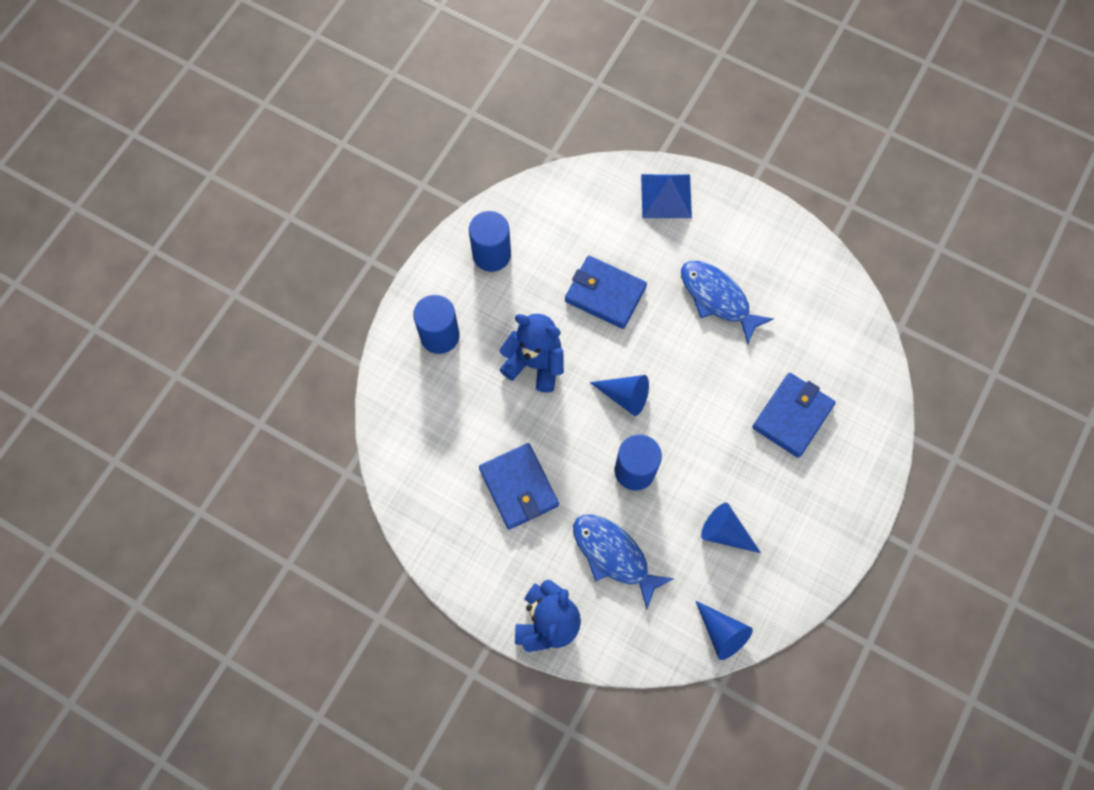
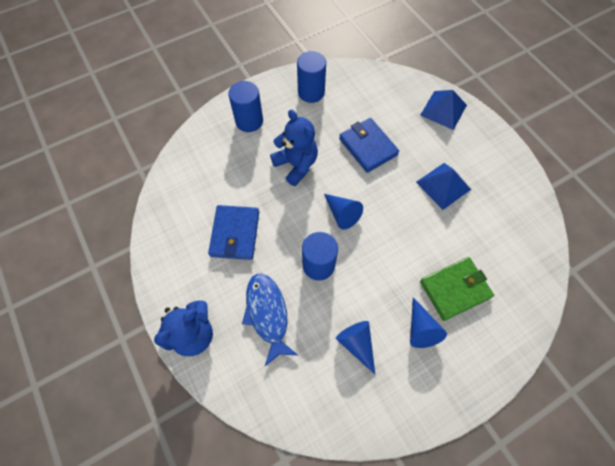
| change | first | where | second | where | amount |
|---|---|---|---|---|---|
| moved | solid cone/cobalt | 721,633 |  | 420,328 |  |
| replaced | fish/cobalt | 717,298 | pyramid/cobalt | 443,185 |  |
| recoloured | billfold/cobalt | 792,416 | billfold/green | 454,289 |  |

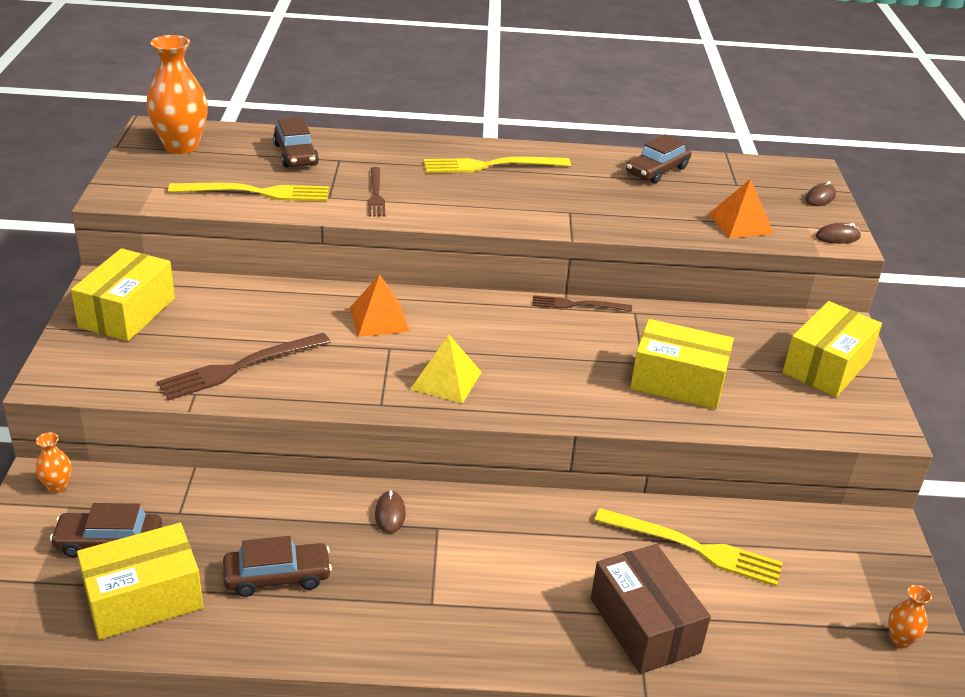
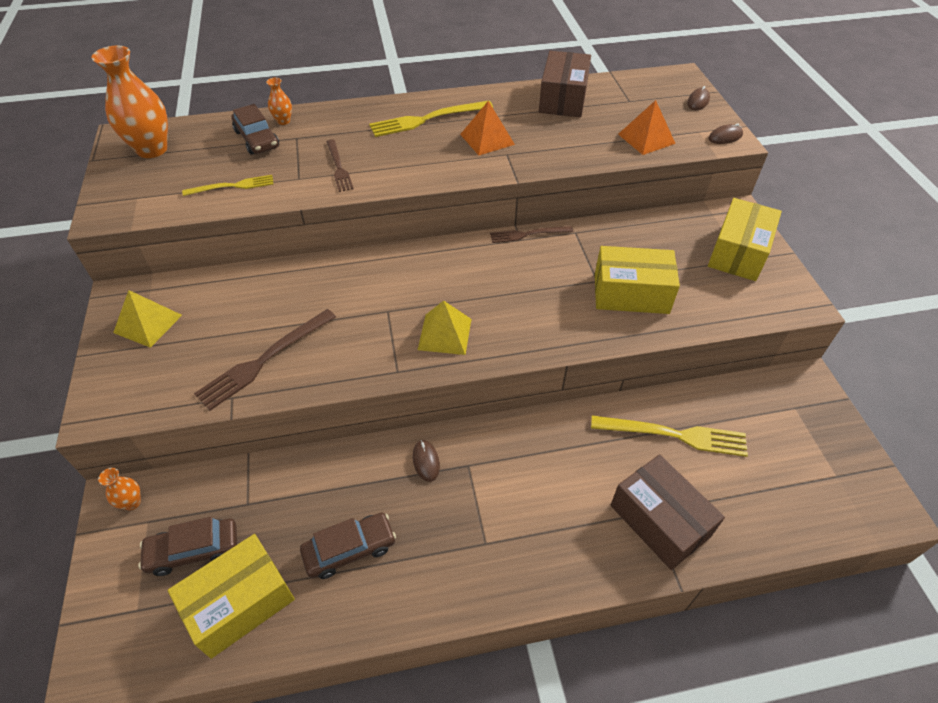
| change | first | where | second | where | amount |
|---|---|---|---|---|---|
| replaced | parcel/bright yellow | 127,312 | pyramid/bright yellow | 148,323 |  |
| resized | table fork/bright yellow | 255,193 |  | 232,186 | x0.62 |
| moved | vase/orange-coloured | 900,639 |  | 283,121 |  |
| moved | pyramid/orange-coloured | 379,319 |  | 487,139 |  |
| replaced | toy car/russet | 657,170 | parcel/russet | 563,99 |  |

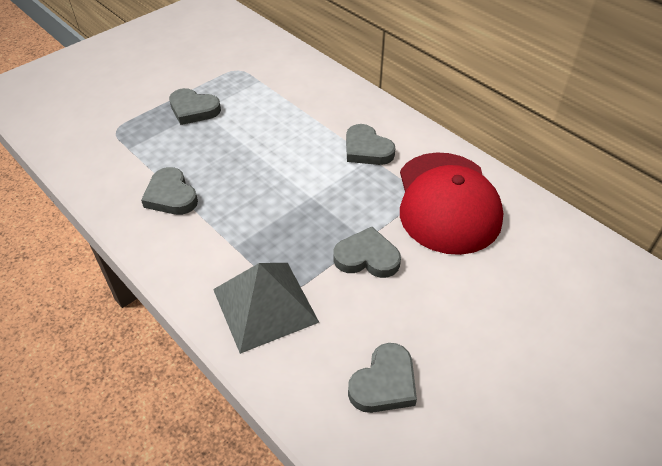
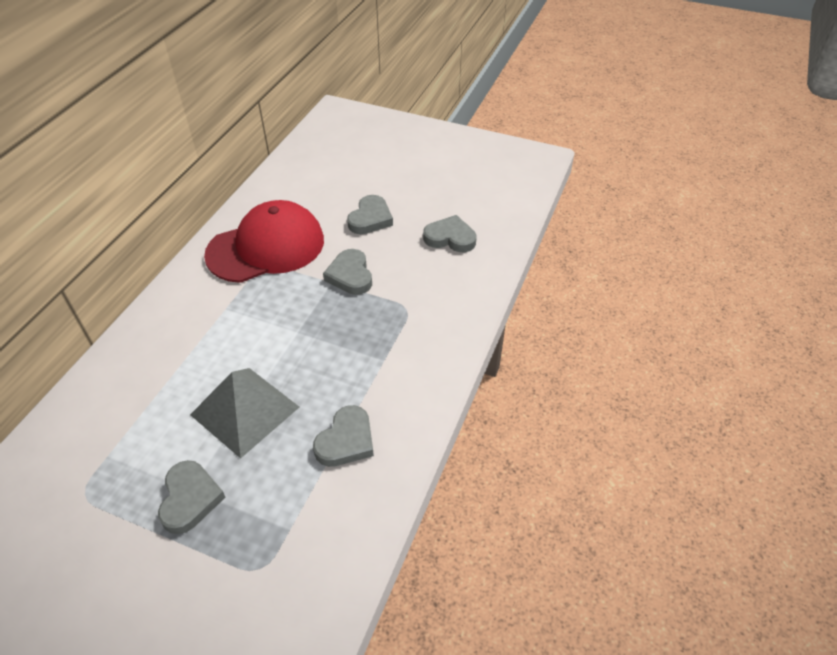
| change | first | where | second | where | amount |
|---|---|---|---|---|---|
| moved | pyramid/grey | 264,305 |  | 245,411 |  |
| moved | heart/grey | 367,149 |  | 370,218 |  |

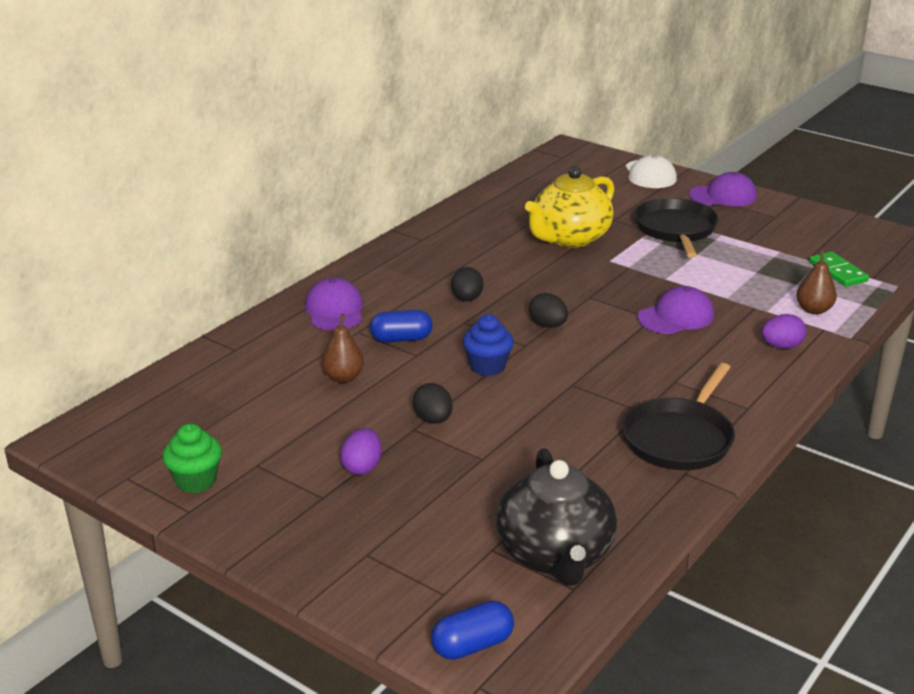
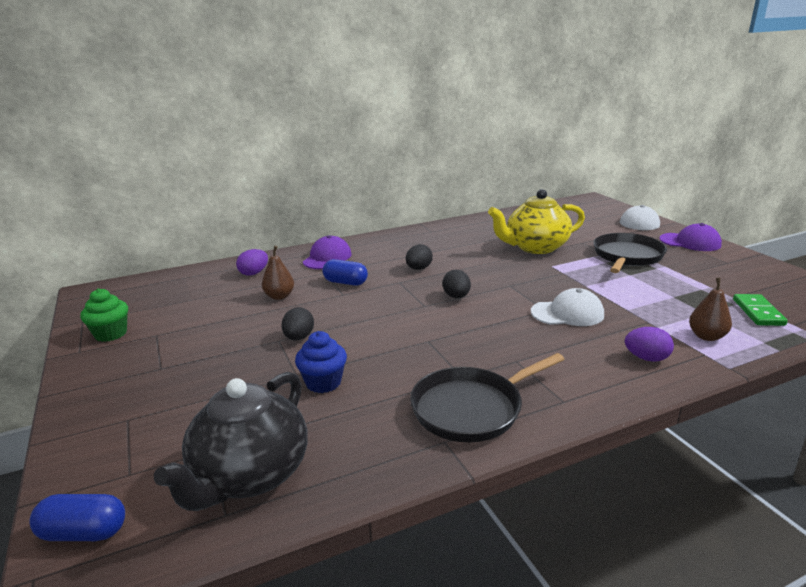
| change | first | where | second | where | amount |
|---|---|---|---|---|---|
| moved | toy egg/violet | 362,467 |  | 254,273 |  |
| moved | fairy cake/cobalt | 487,366 |  | 323,383 |  |
| recoloured | peaked cap/violet | 676,317 | peaked cap/pure white | 567,313 |  |

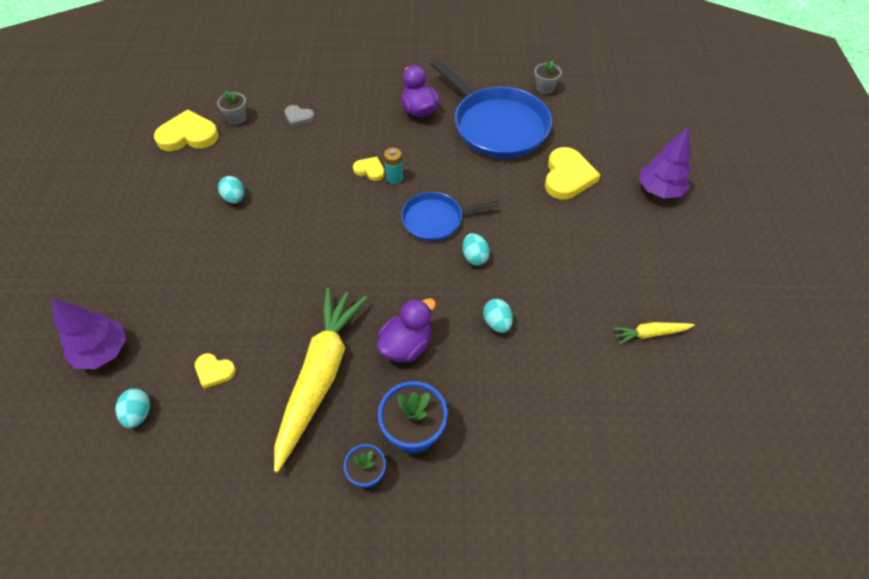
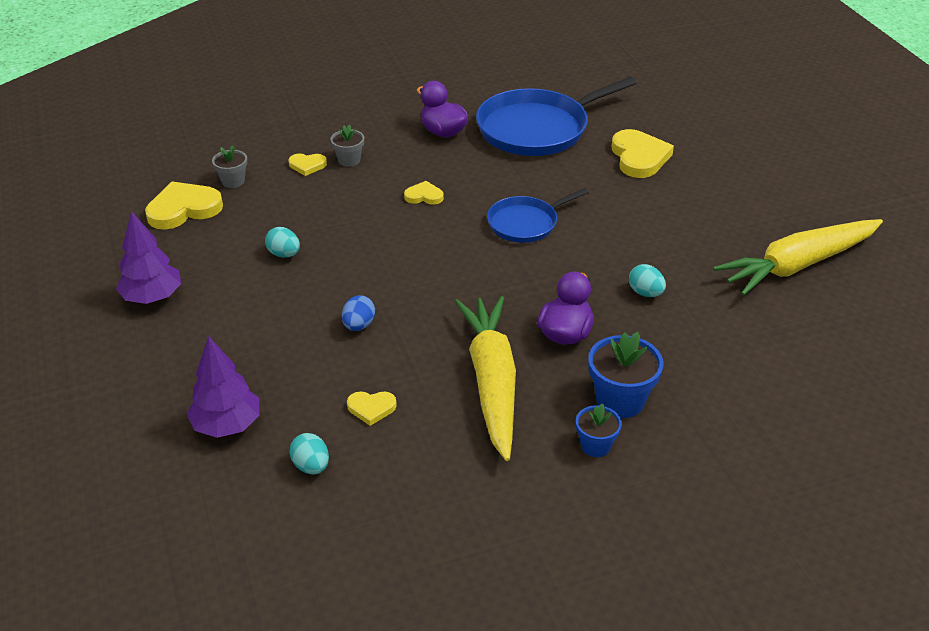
| change | first | where | second | where | amount |
|---|---|---|---|---|---|
| moved | fir tree/violet | 659,190 |  | 153,297 |  |
| recoloured | heart/grey | 298,117 | heart/bright yellow | 307,165 |  |
| moved | flower pot/grey | 544,88 |  | 349,160 |  |
| added |  |  | toy egg/cobalt | 359,325 |  |
| turned | pan/cobalt | 497,125 |  | 537,129 | 120 degrees clockwise |
| resized | root vegetable/bright yellow | 650,333 |  | 797,265 | x2.31 |
| removed | power cell/teal | 394,178 |  |  |  |
| removed | toy egg/teal | 474,257 |  |  |  |

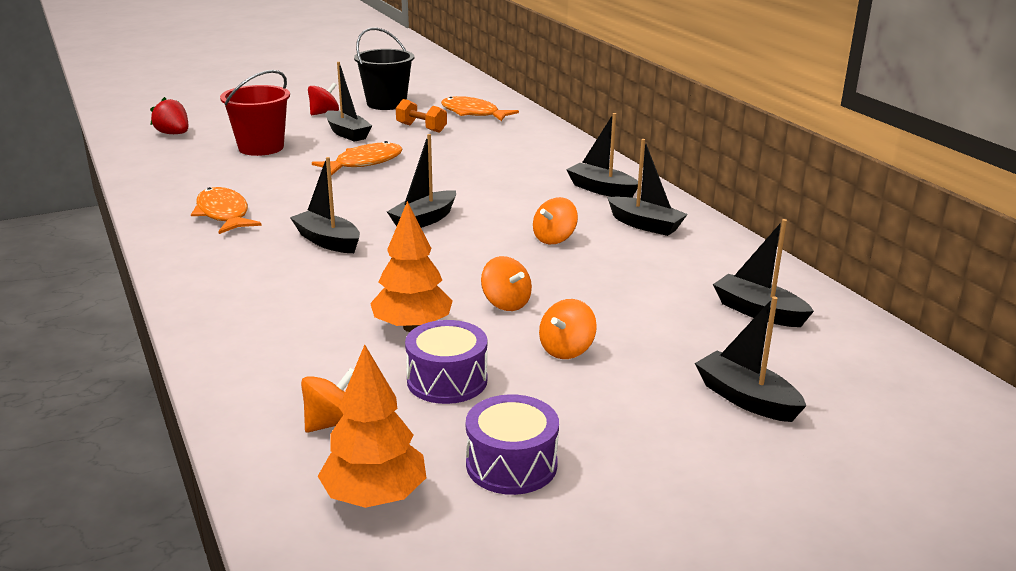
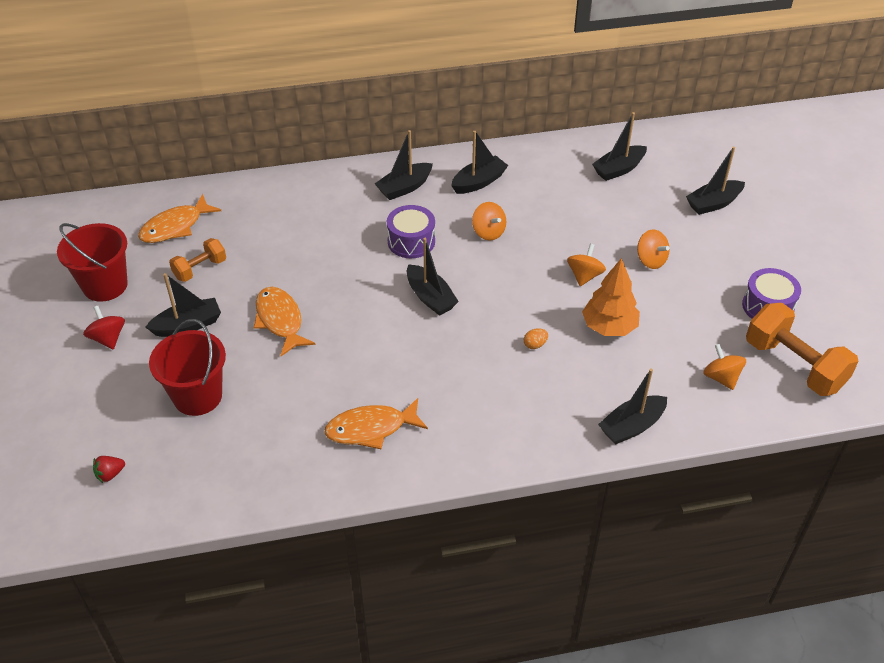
| change | first | where | second | where | amount |
|---|---|---|---|---|---|
| recoloured | bucket/jet-black | 386,104 | bucket/scarlet | 105,285 |  |
| resized | strawberry/scarlet | 173,134 |  | 110,474 | x0.62 |
| moved | snare drum/violet | 447,380 |  | 411,241 |  |
| added |  |  | toy egg/orange-coloured | 535,345 |  |
| turned | toy top/orange-coloured | 506,303 |  | 584,276 | 45 degrees counterclockwise |
| moved | sailboat/jet-black | 328,241 |  | 632,426 |  |
| replaced | fir tree/orange-coloured | 375,497 | free weight/orange-coloured | 794,365 |  |

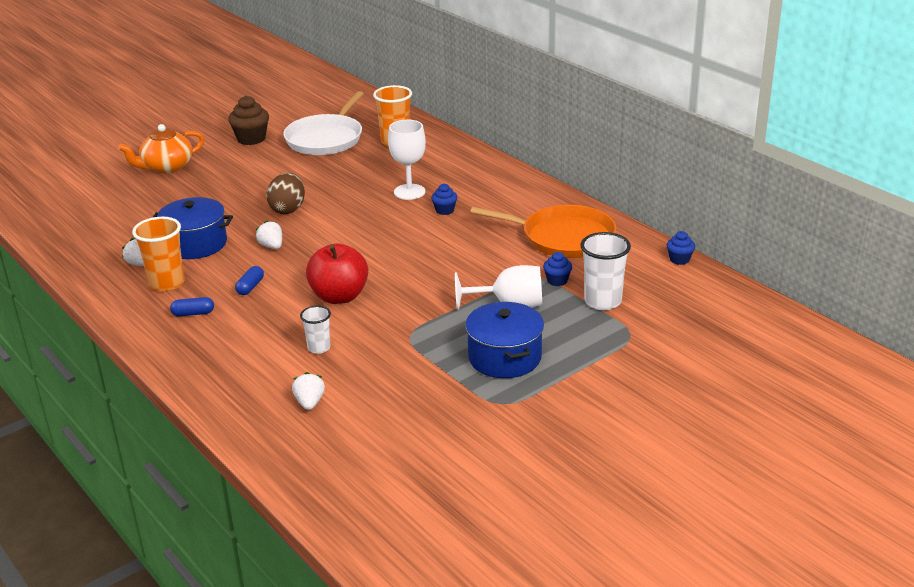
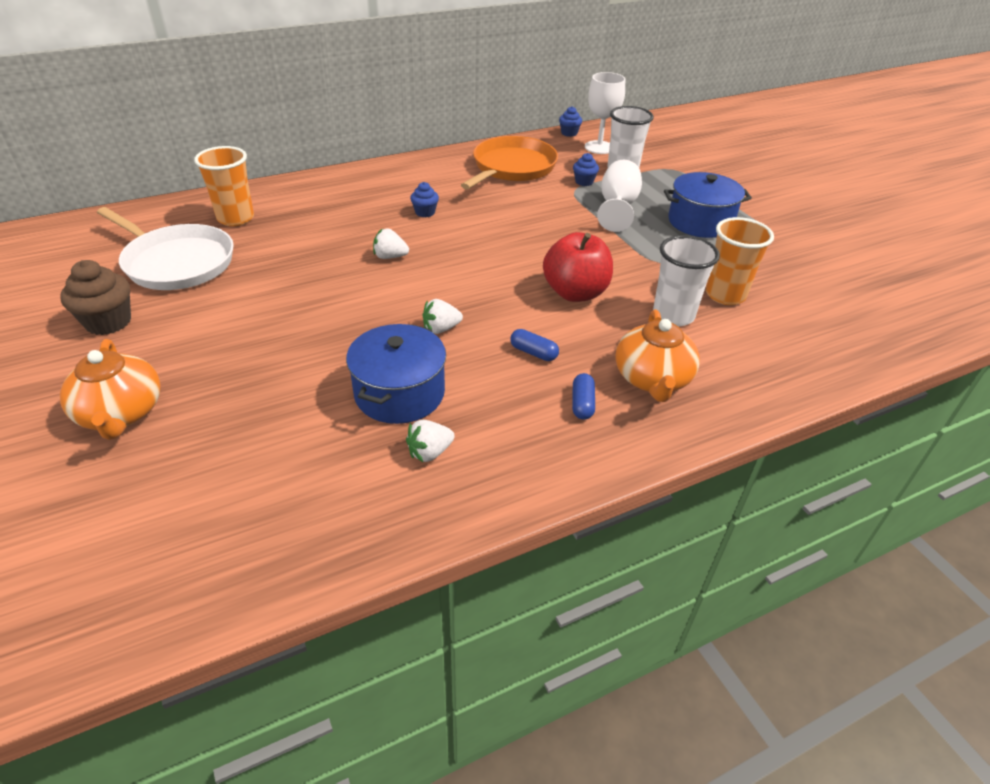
| change | first | where | second | where | amount |
|---|---|---|---|---|---|
| moved | strawberry/pure white | 309,403 |  | 390,257 |  |
| moved | wine glass/pure white | 409,192 |  | 599,147 |  |
| added |  |  | teapot/orange-coloured | 652,379 |  |
| resized | beaker/pure white | 319,348 |  | 673,315 | x1.69 |
| moved | beaker/orange-coloured | 167,283 |  | 725,295 |  |
| removed | toy egg/russet | 288,209 |  |  |  |

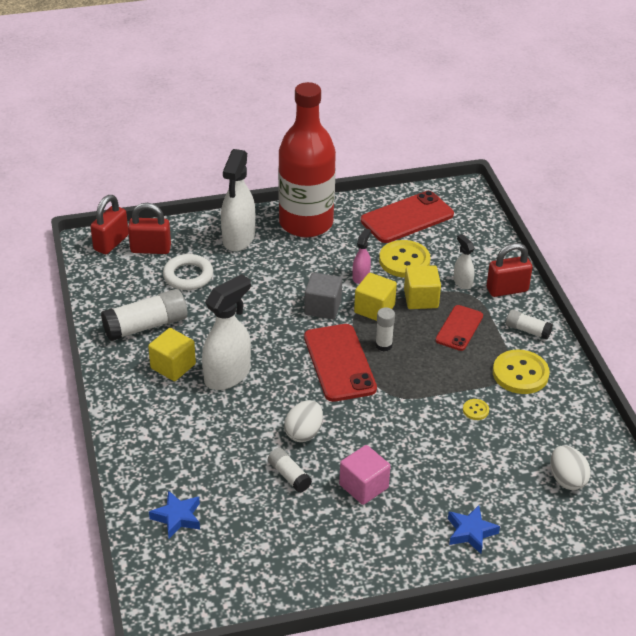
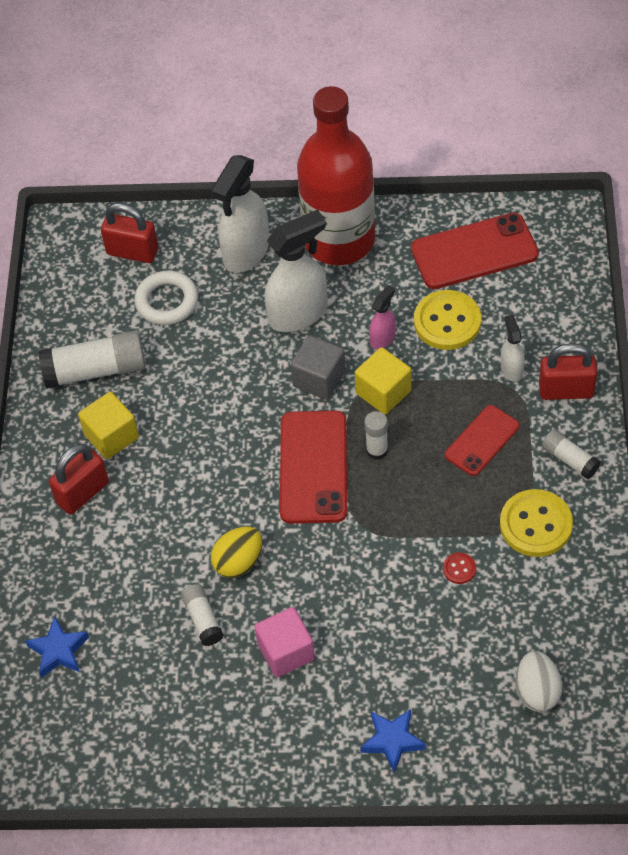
| change | first | where | second | where | amount |
|---|---|---|---|---|---|
| moved | lock/scarlet | 111,243 |  | 82,493 |  |
| recoloured | toy egg/pure white | 304,433 | toy egg/bright yellow | 238,562 |  |
| moved | spray bottle/pure white | 228,375 |  | 298,314 |  |
| recoloured | button/bright yellow | 475,410 | button/scarlet | 459,569 |  |
| removed | block/bright yellow | 421,299 |  |  |  |

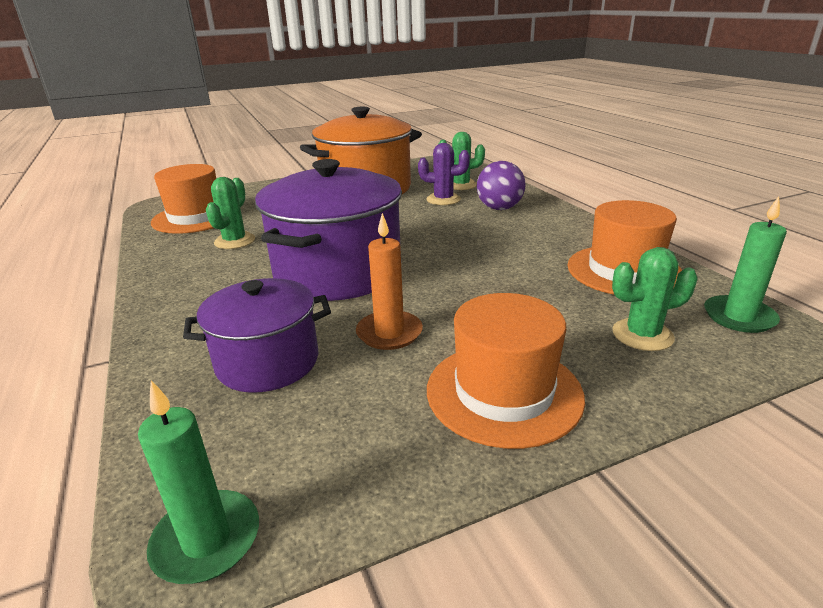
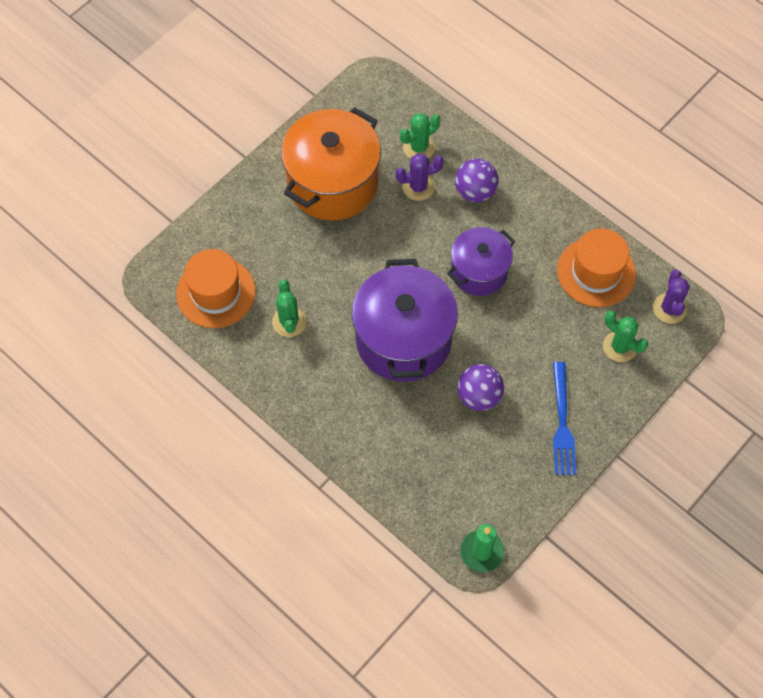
| change | first | where | second | where | amount |
|---|---|---|---|---|---|
| moved | pot/violet | 268,362 |  | 479,271 |  |
| replaced | wax candle/orange-coloured | 389,333 | sphere/violet | 479,396 |  |
| replaced | top hat/orange-coloured | 504,392 | table fork/cobalt | 562,423 |  |
| turned | saguaro cactus/green | 642,335 |  | 620,347 | 75 degrees clockwise |
| replaced | wax candle/green | 739,317 | saguaro cactus/violet | 669,308 |  |

